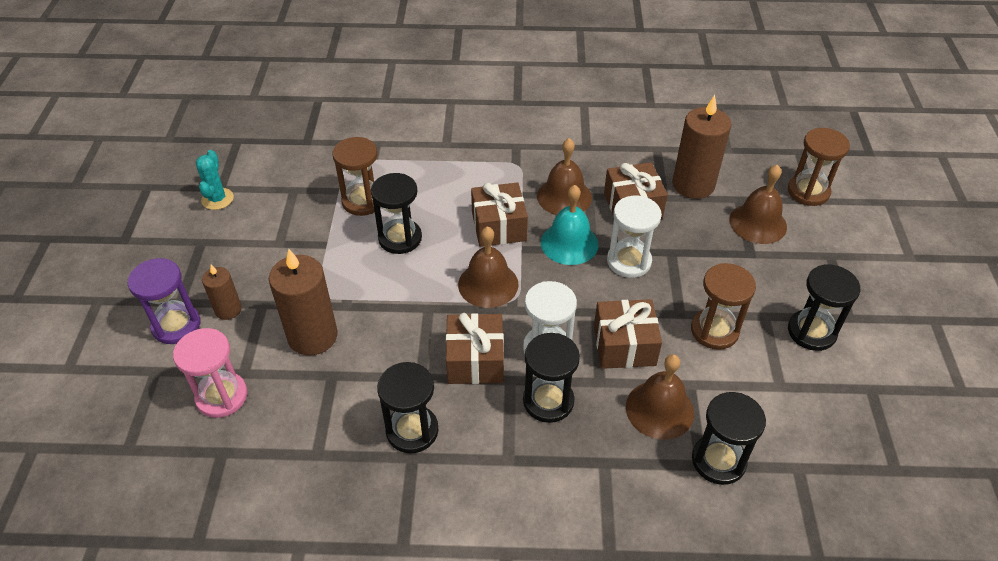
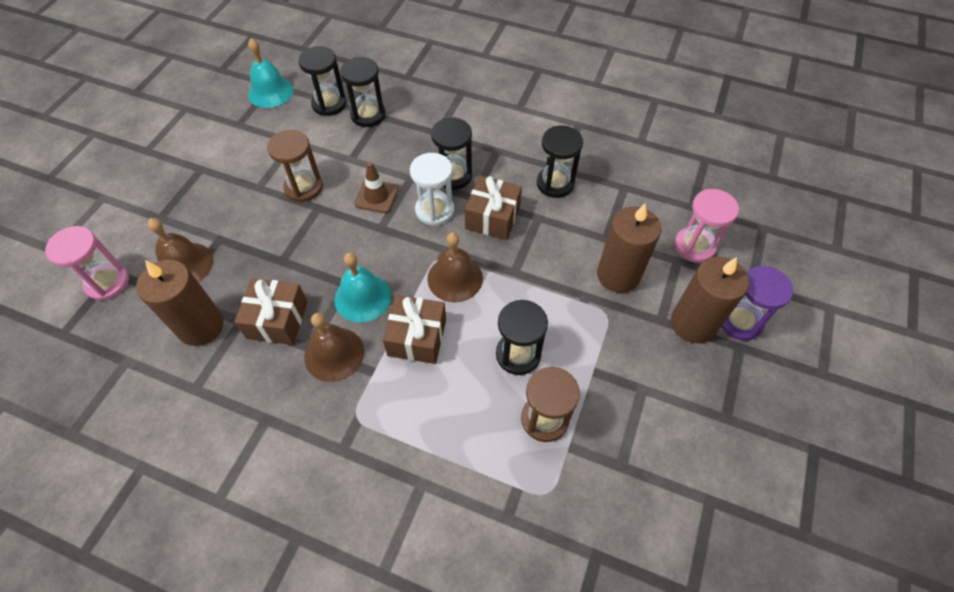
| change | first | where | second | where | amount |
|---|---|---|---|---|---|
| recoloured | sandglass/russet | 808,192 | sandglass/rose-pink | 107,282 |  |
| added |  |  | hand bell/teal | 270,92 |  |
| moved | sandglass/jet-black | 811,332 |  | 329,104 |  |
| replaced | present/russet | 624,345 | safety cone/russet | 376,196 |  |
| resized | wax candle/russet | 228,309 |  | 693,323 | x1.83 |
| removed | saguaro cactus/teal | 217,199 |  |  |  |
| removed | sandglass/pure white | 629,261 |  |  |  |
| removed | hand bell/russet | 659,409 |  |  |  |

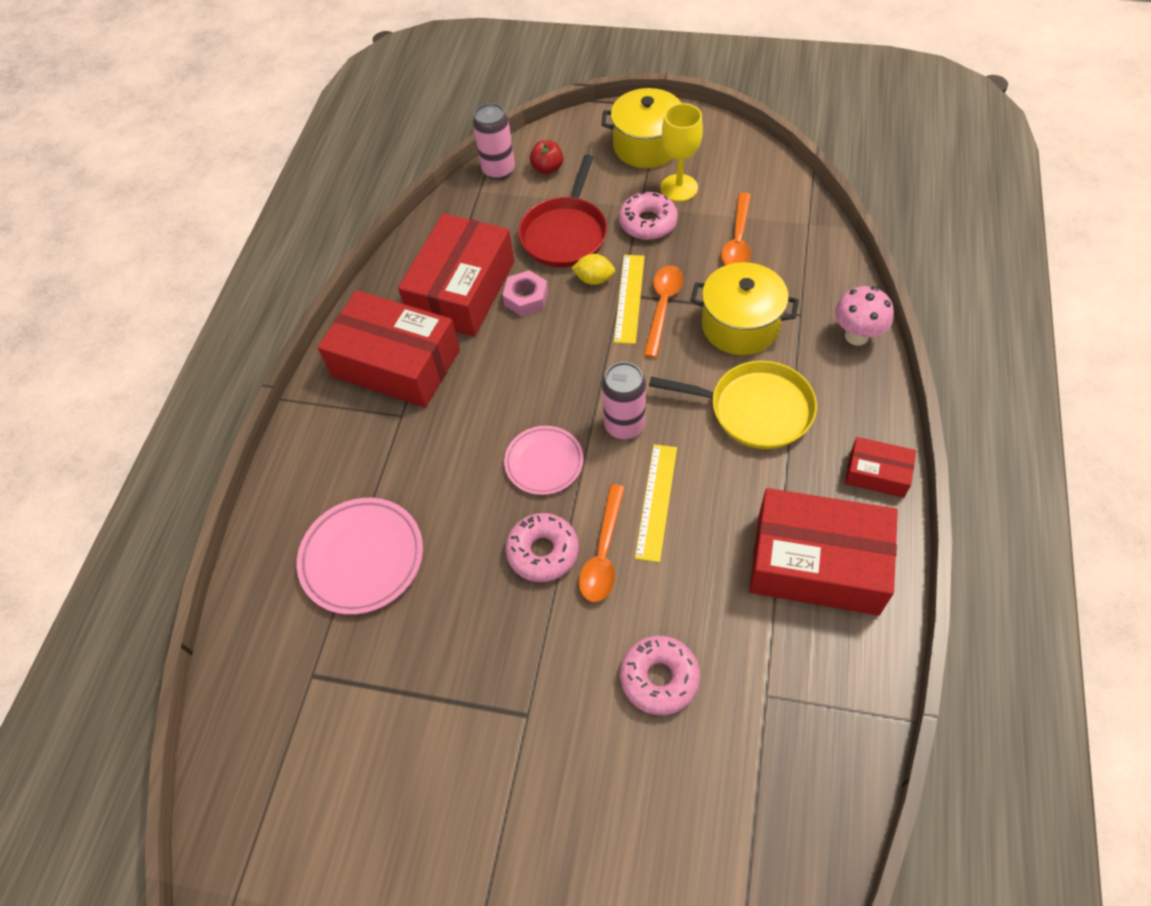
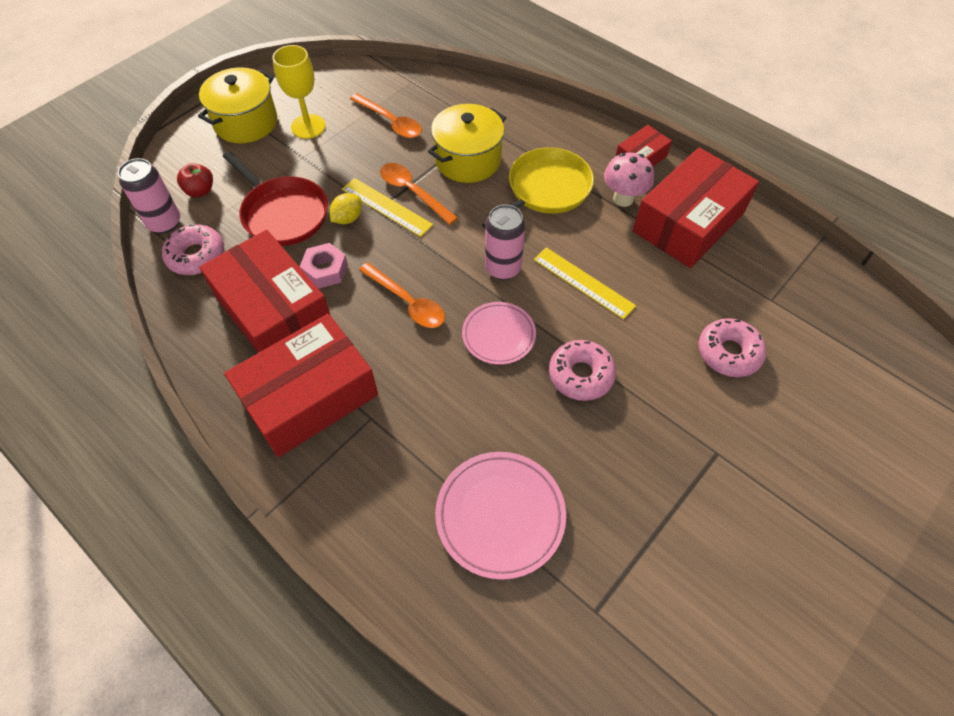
| change | first | where | second | where | amount |
|---|---|---|---|---|---|
| moved | glazed donut/rose-pink | 648,223 |  | 196,256 |  |
| moved | tablespoon/orange-coloured | 603,553 |  | 407,302 |  |
| moved | mushroom/rose-pink | 856,336 |  | 623,199 |  |

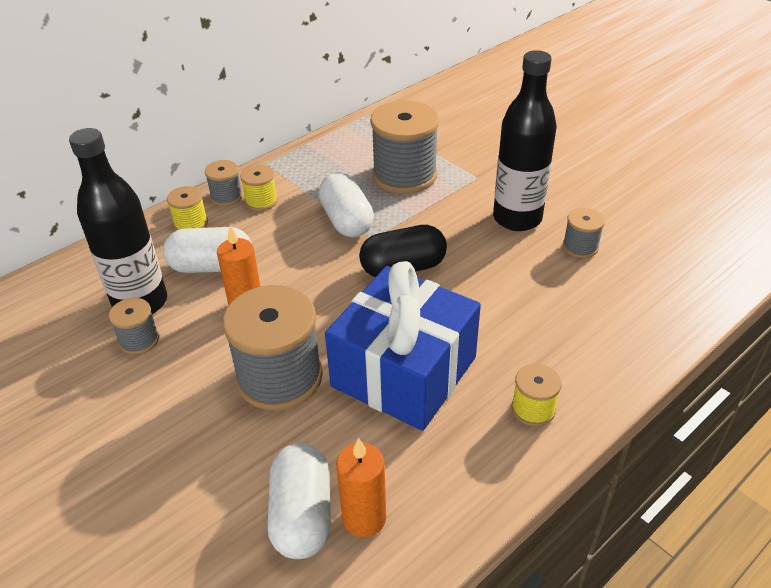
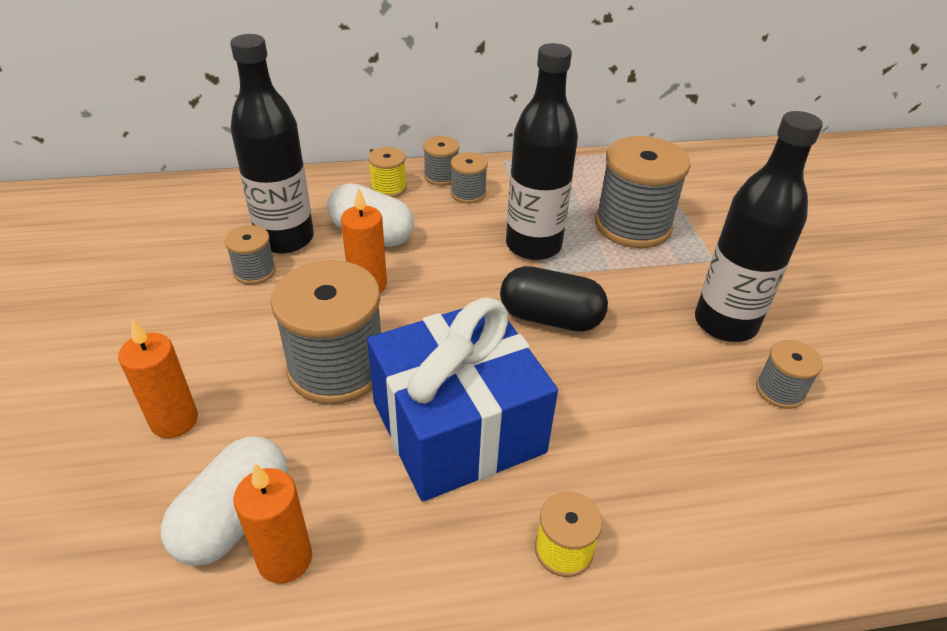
| change | first | where | second | where | amount |
|---|---|---|---|---|---|
| added |  |  | wax candle/orange-coloured | 174,420 |  |
| recoloured | reel of thread/bright yellow | 261,201 | reel of thread/grey | 468,193 |  |
| replaced | pill/pure white | 346,221 | flask/jet-black | 533,245 |  |

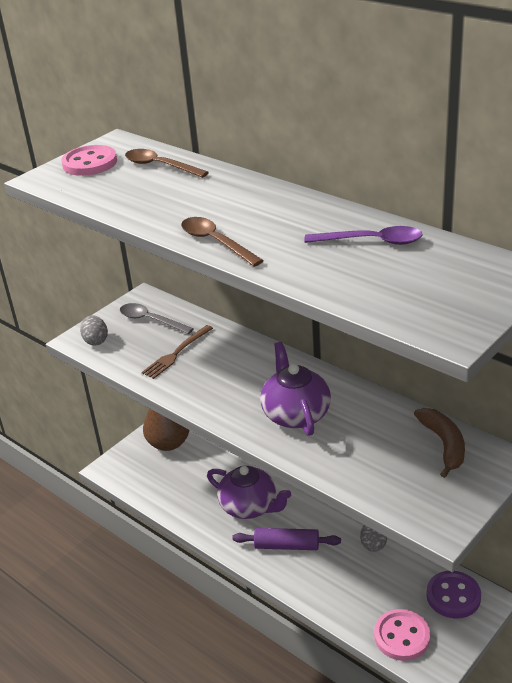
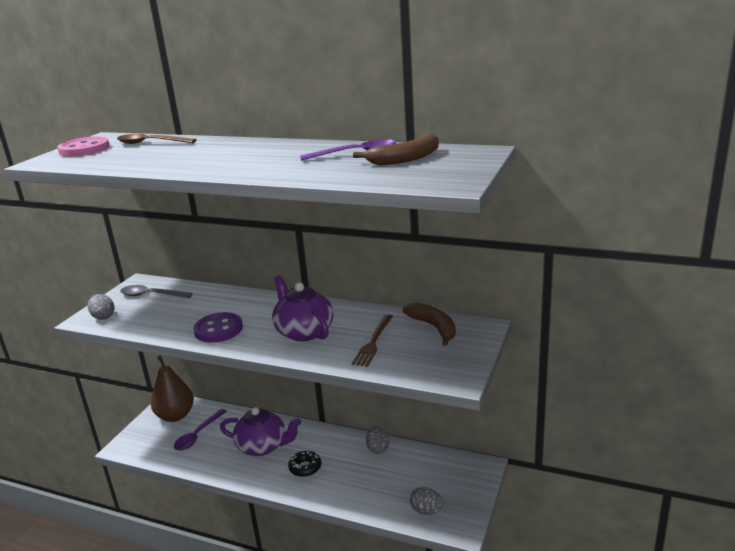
| change | first | where | second | where | amount |
|---|---|---|---|---|---|
| added |  |  | tablespoon/violet | 198,435 |  |
| moved | button/violet | 453,596 |  | 218,329 |  |
| replaced | rolling pin/violet | 287,546 | glazed donut/jet-black | 305,467 |  |
| moved | table fork/russet | 176,353 |  | 373,342 |  |
| added |  |  | banana/russet | 405,159 |  |
| replaced | button/rose-pink | 402,636 | toy egg/grey | 426,510 |  |
| removed | tablespoon/russet | 216,242 |  |  |  |

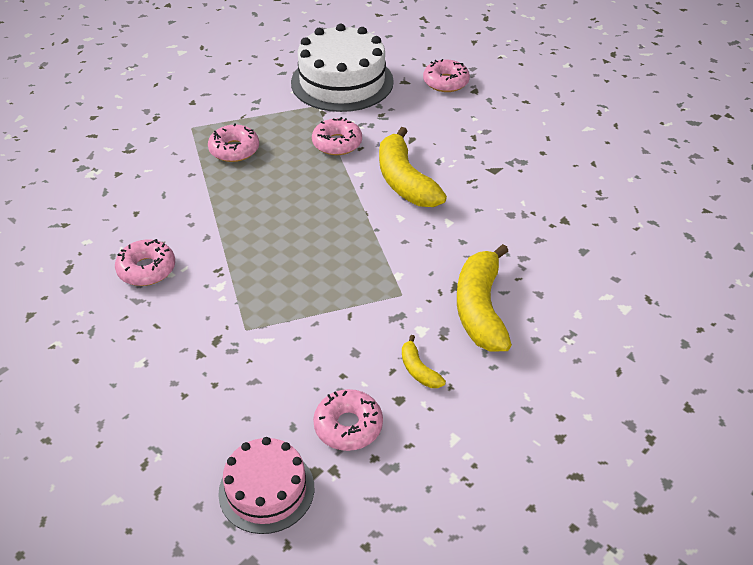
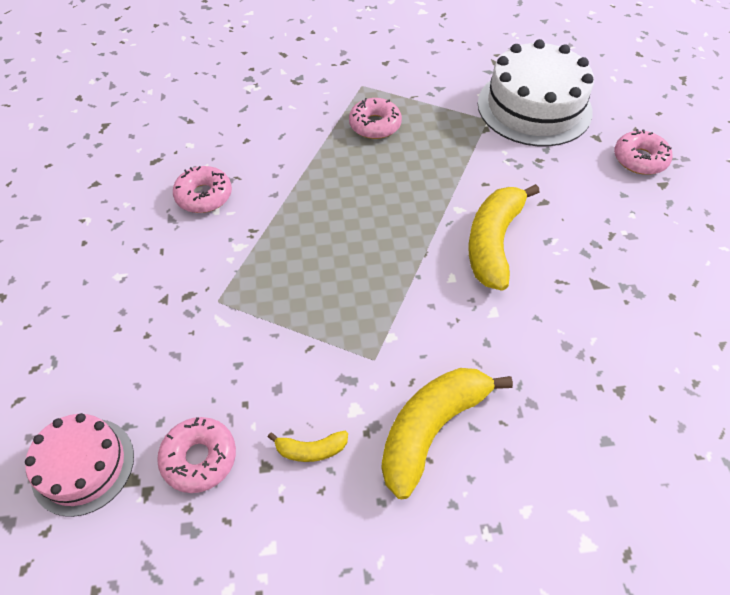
| change | first | where | second | where | amount |
|---|---|---|---|---|---|
| turned | banana/bright yellow | 418,370 |  | 311,450 | 105 degrees counterclockwise |
| removed | glazed donut/rose-pink | 337,143 |  |  |  |

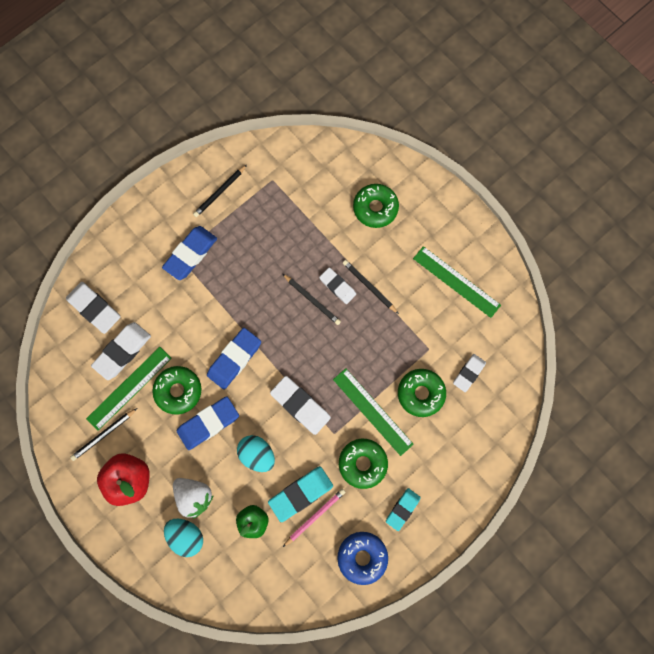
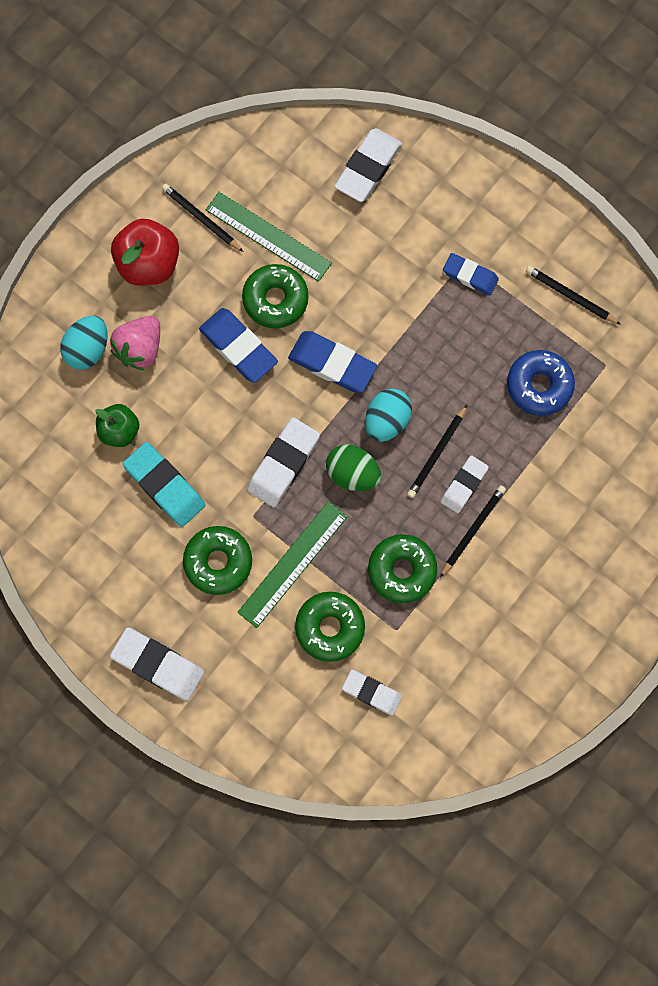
| change | first | where | second | where | amount |
|---|---|---|---|---|---|
| recoloured | strawberry/pure white | 194,496 | strawberry/rose-pink | 140,349 |  |
| moved | eraser/pure white | 123,351 |  | 158,664 |  |
| added |  |  | toy egg/green | 352,473 |  |
| moved | toy egg/teal | 257,454 |  | 386,420 |  |
| moved | glazed donut/green | 375,208 |  | 402,570 |  |
| resized | eraser/cobalt | 191,254 |  | 470,276 | x0.65 |
| moved | glazed donut/cobalt | 362,557 |  | 539,385 |  |
| removed | pencil/rose-pink | 315,516 |  |  |  |
| removed | eraser/teal | 402,509 |  |  |  |
| removed | ruler/green | 456,281 |  |  |  |

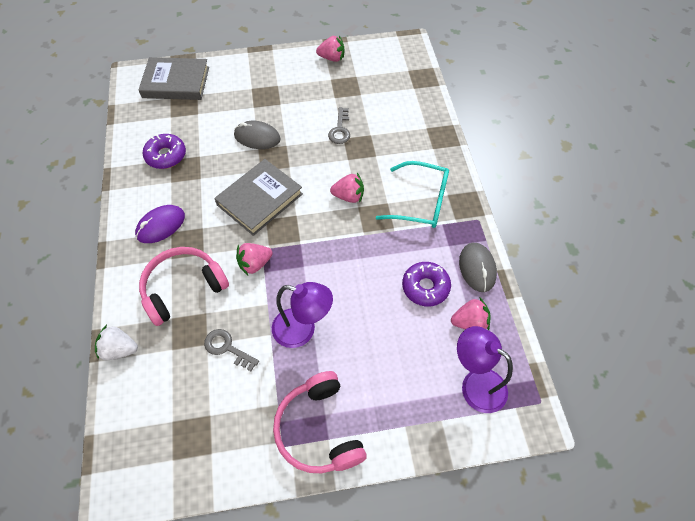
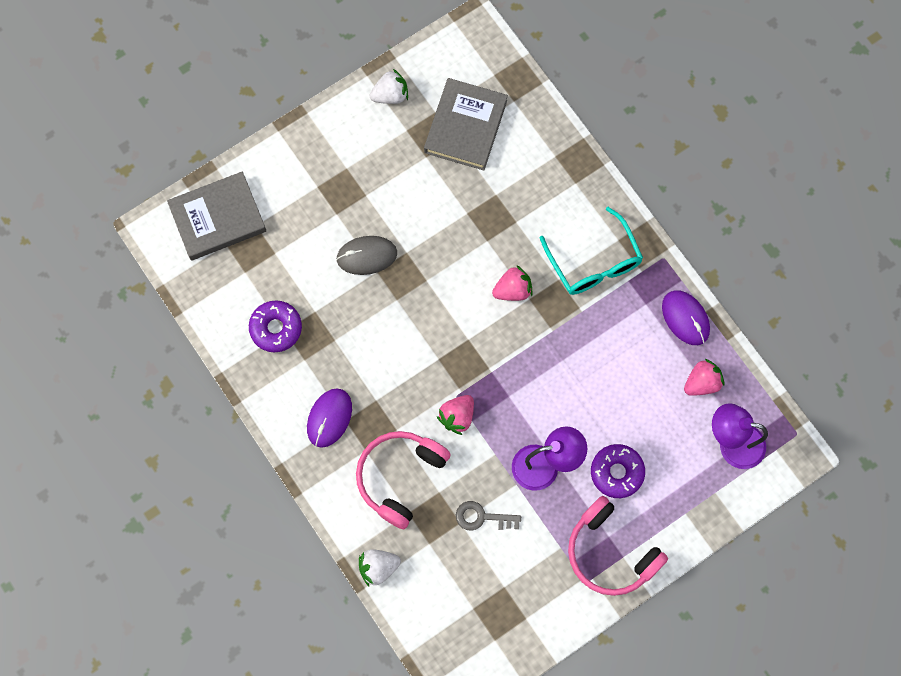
| change | first | where | second | where | amount |
|---|---|---|---|---|---|
| recoloured | strawberry/rose-pink | 332,58 | strawberry/pure white | 390,95 |  |
| moved | hardback/grey | 260,199 |  | 465,126 |  |
| turned | glasses/teal | 421,202 |  | 594,262 | 75 degrees clockwise |
| moved | glazed donut/violet | 425,287 |  | 617,472 |  |
| recoloured | mouse/grey | 477,268 | mouse/violet | 685,318 |  |
| removed | door key/grey | 340,129 |  |  |  |

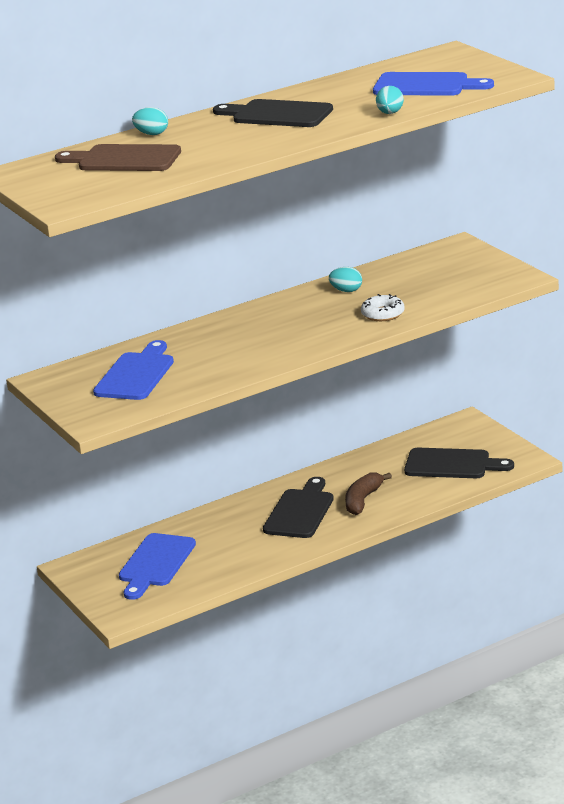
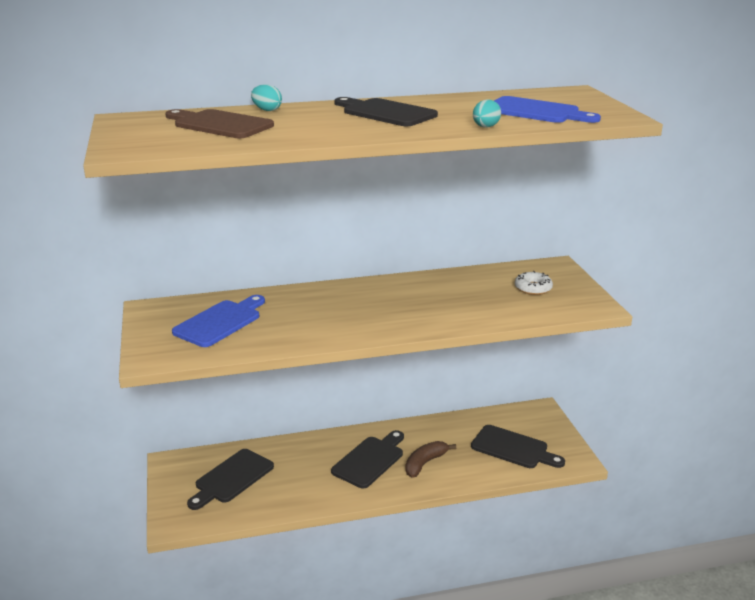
| change | first | where | second | where | amount |
|---|---|---|---|---|---|
| recoloured | chopping board/cobalt | 155,563 | chopping board/jet-black | 232,478 |  |
| moved | glazed donut/pure white | 383,314 |  | 533,288 |  |
| removed | toy egg/teal | 346,291 |  |  |  |

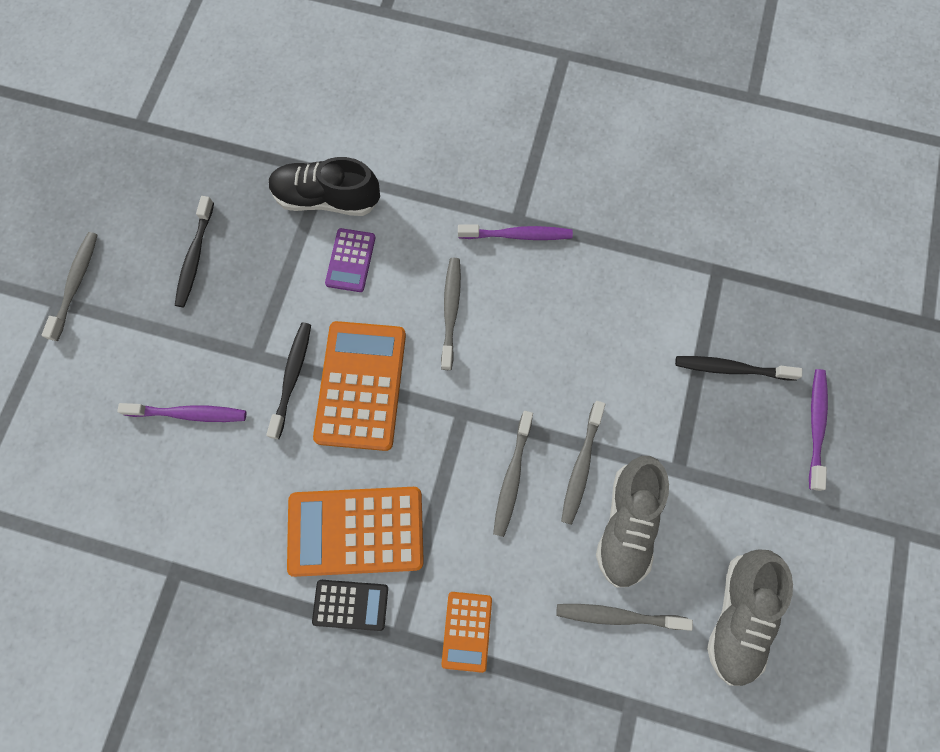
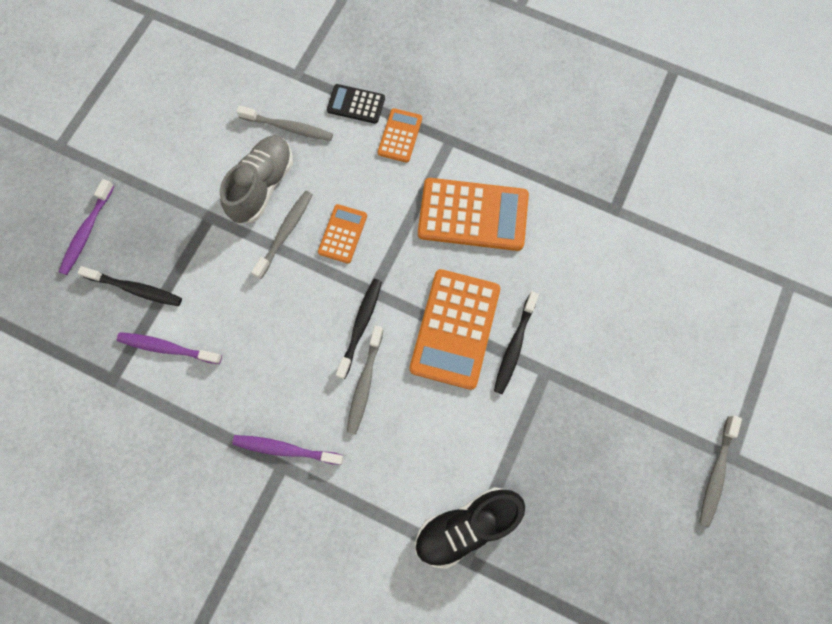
| change | first | where | second | where | amount |
|---|---|---|---|---|---|
| moved | tooth brush/violet | 189,413 |  | 168,348 |  |
| replaced | tooth brush/grey | 512,477 | pocket calculator/orange-coloured | 342,234 |  |
| moved | pocket calculator/jet-black | 350,604 |  | 356,104 |  |
| moved | tooth brush/jet-black | 195,257 |  | 360,326 |  |
| turned | sneaker/jet-black | 327,198 |  | 466,525 | 135 degrees clockwise |
| removed | pocket calculator/violet | 350,260 |  |  |  |
| removed | sneaker/grey | 737,615 |  |  |  |

